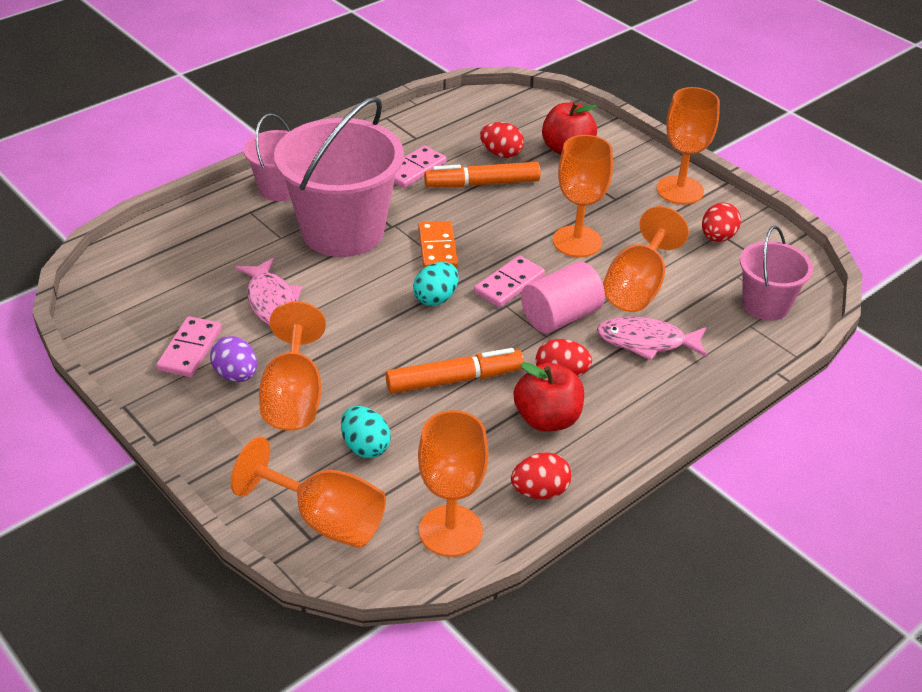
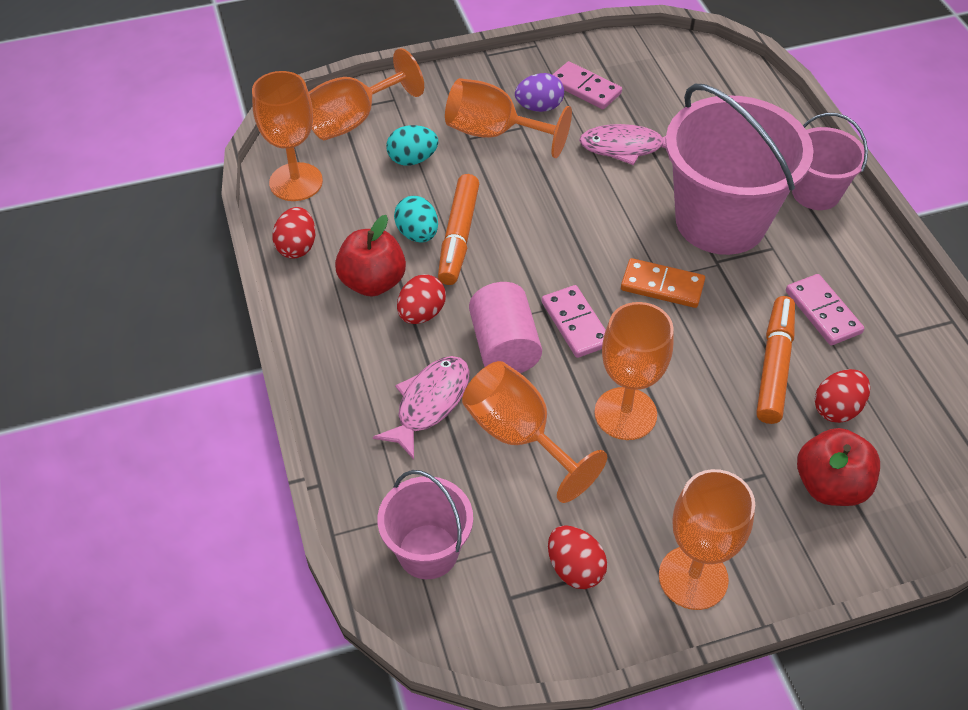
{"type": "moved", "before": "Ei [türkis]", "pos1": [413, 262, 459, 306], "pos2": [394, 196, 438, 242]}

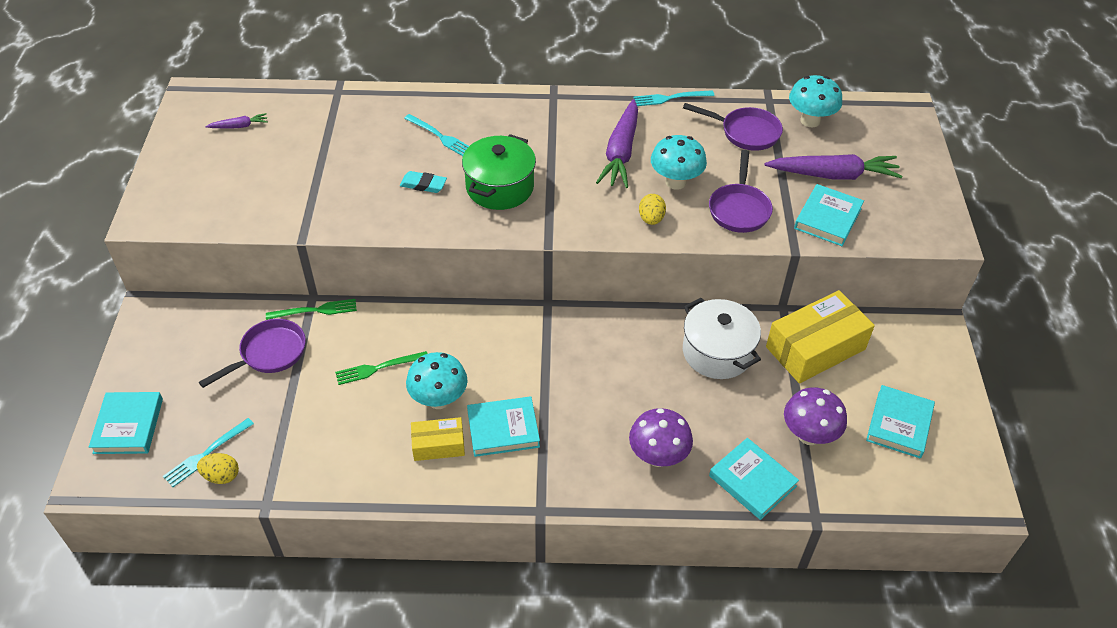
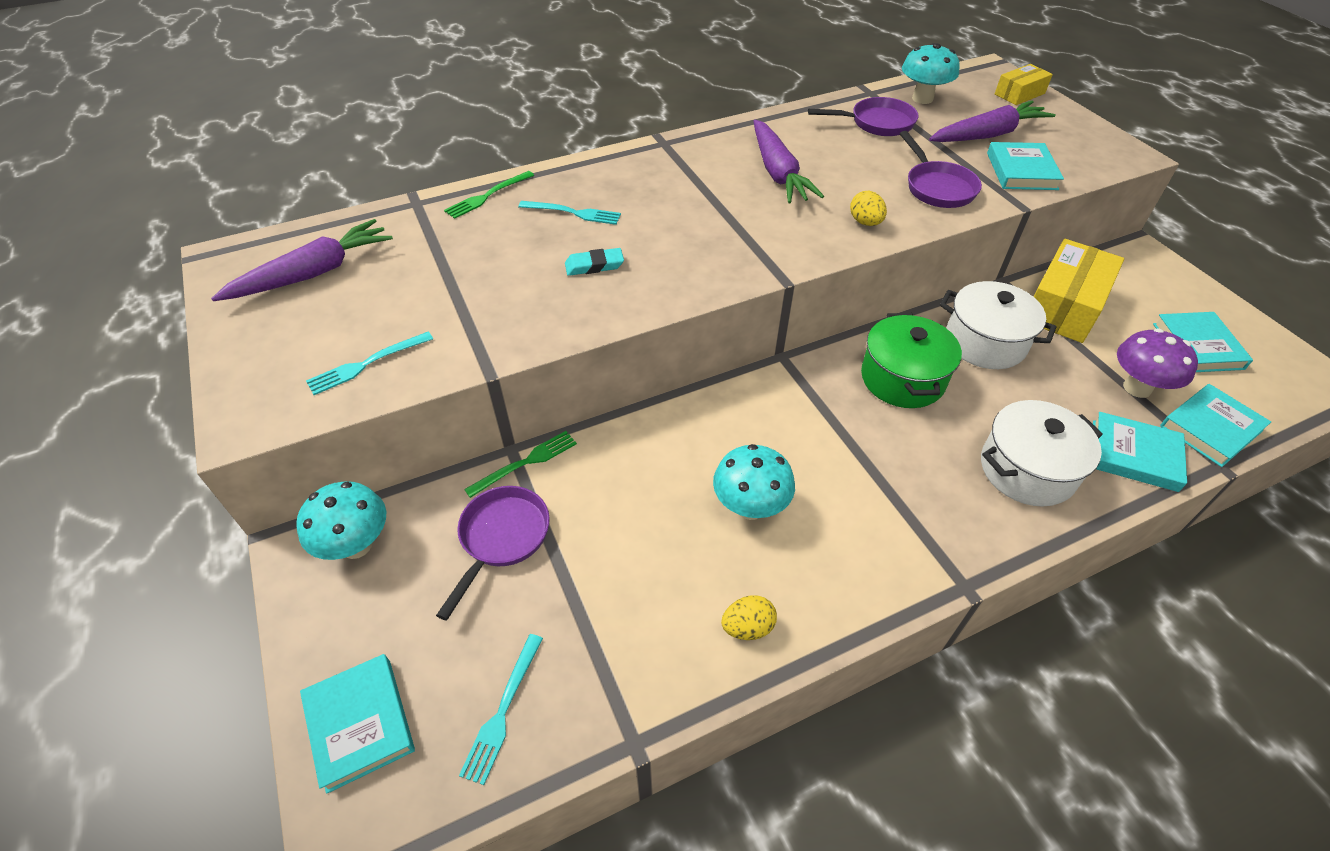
{"type": "moved", "before": "Ei [gelb]", "pos1": [197, 453, 239, 484], "pos2": [721, 595, 777, 640]}
{"type": "resized", "before": "Karotte [lila]", "pos1": [205, 113, 268, 128], "pos2": [211, 219, 393, 301], "scale": 2.13}
{"type": "moved", "before": "Gabel [grün]", "pos1": [335, 351, 428, 385], "pos2": [444, 171, 534, 219]}
{"type": "moved", "before": "Schachtel [gelb]", "pos1": [411, 417, 465, 461], "pos2": [995, 64, 1053, 105]}
{"type": "moved", "before": "Kochtopf [grün]", "pos1": [462, 134, 536, 210], "pos2": [861, 313, 962, 408]}
{"type": "moved", "before": "Buch [türkis]", "pos1": [467, 396, 540, 457], "pos2": [1160, 384, 1271, 467]}
{"type": "replaced", "before": "Pilz [lila]", "after": "Kochtopf [weiß]", "pos1": [629, 408, 693, 467], "pos2": [981, 400, 1103, 507]}
{"type": "moved", "before": "Gabel [türkis]", "pos1": [634, 90, 714, 106], "pos2": [306, 332, 433, 395]}
{"type": "moved", "before": "Pilz [türkis]", "pos1": [651, 135, 707, 190], "pos2": [296, 481, 386, 560]}

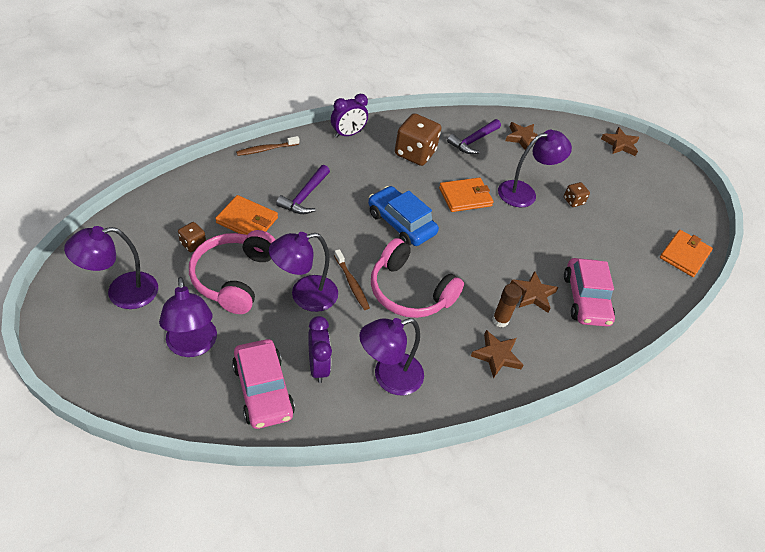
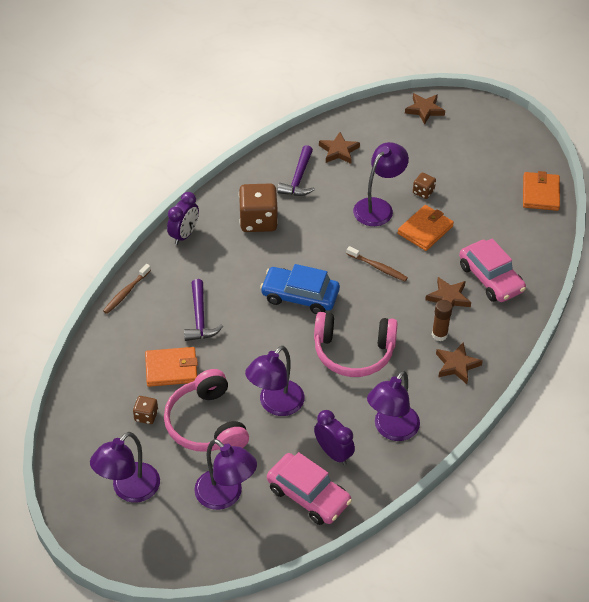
{"type": "moved", "before": "Zahnbürste [braun]", "pos1": [334, 249, 370, 310], "pos2": [347, 246, 408, 281]}
{"type": "moved", "before": "Geldbörse [orange]", "pos1": [439, 178, 494, 212], "pos2": [398, 205, 454, 251]}

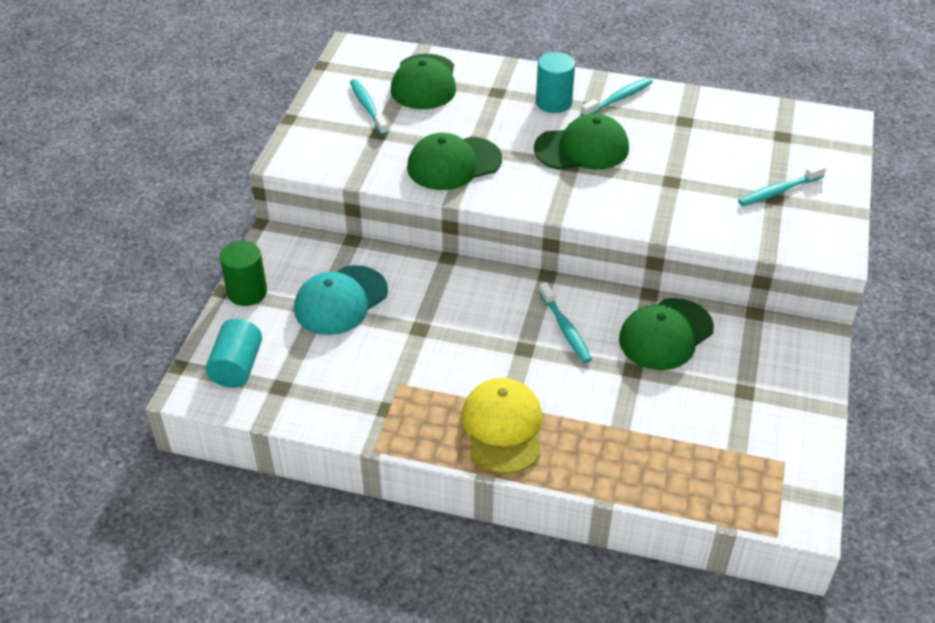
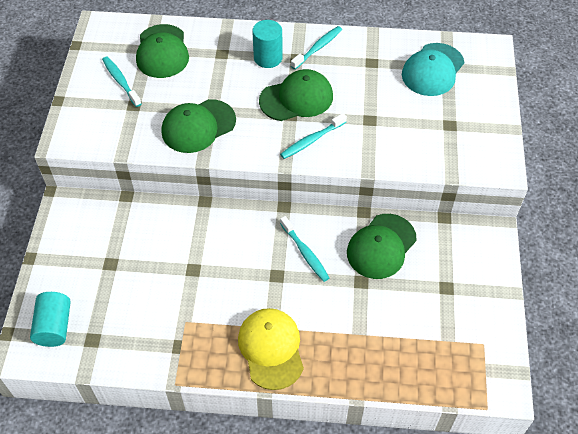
{"type": "removed", "before": "Vollzylinder [grün]", "pos1": [219, 241, 267, 306]}
{"type": "moved", "before": "Kappe [türkis]", "pos1": [294, 265, 388, 335], "pos2": [402, 43, 464, 96]}
{"type": "moved", "before": "Zahnbürste [türkis]", "pos1": [738, 164, 826, 206], "pos2": [280, 113, 347, 159]}

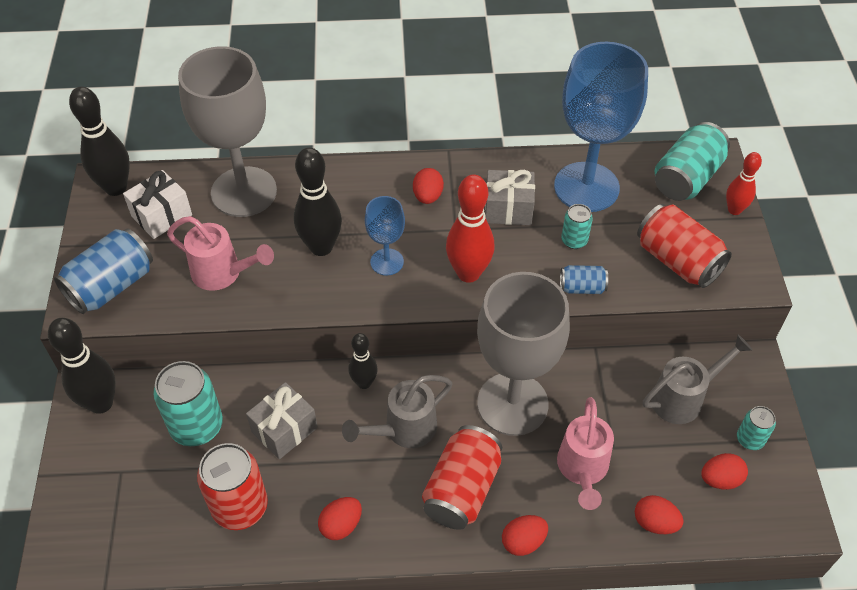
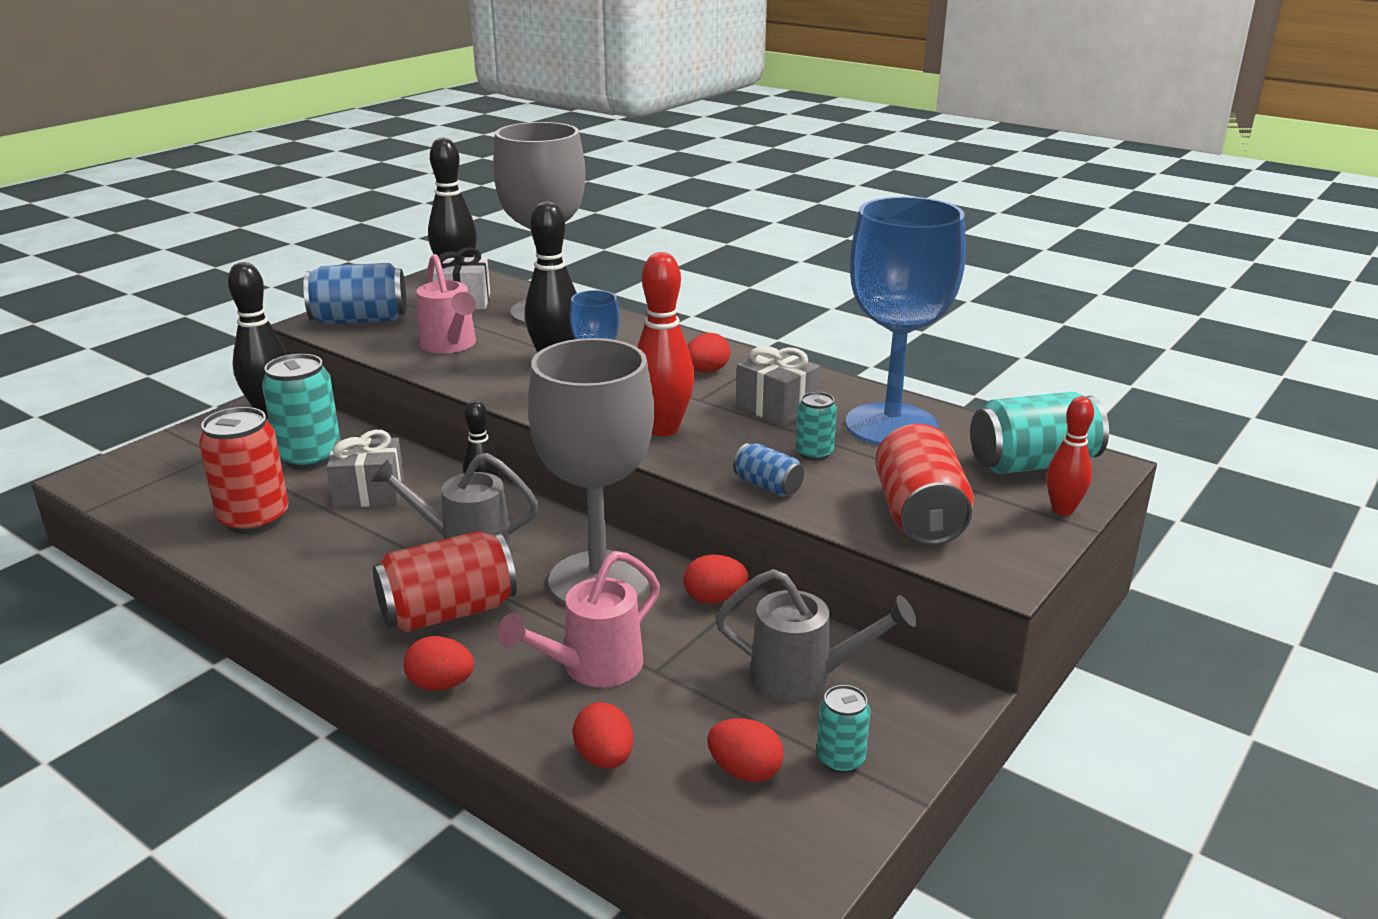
{"type": "moved", "before": "Ei [rot]", "pos1": [318, 497, 362, 540], "pos2": [683, 554, 748, 604]}

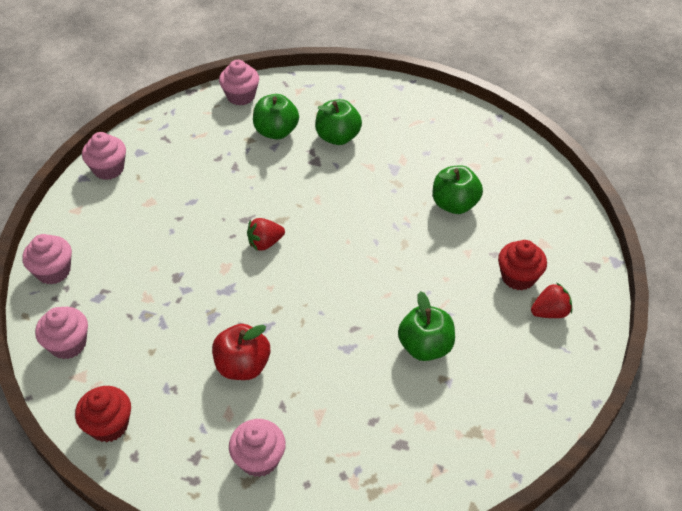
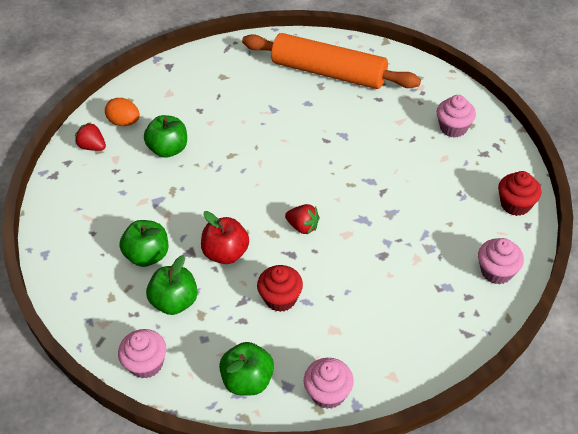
{"type": "removed", "before": "Muffin [rosa]", "pos1": [22, 234, 72, 285]}
{"type": "moved", "before": "Apfel [rot]", "pos1": [212, 324, 270, 380], "pos2": [201, 211, 249, 264]}
{"type": "moved", "before": "Apfel [grün]", "pos1": [398, 291, 455, 361], "pos2": [219, 342, 274, 396]}
{"type": "moved", "before": "Muffin [rot]", "pos1": [498, 240, 547, 290], "pos2": [257, 265, 303, 312]}
{"type": "moved", "before": "Erdbeere [rot]", "pos1": [531, 282, 572, 318], "pos2": [75, 122, 106, 151]}
{"type": "added", "after": "Ei [orange]", "pos2": [105, 98, 140, 126]}
{"type": "added", "after": "Nudelholz [orange]", "pos2": [242, 33, 421, 89]}

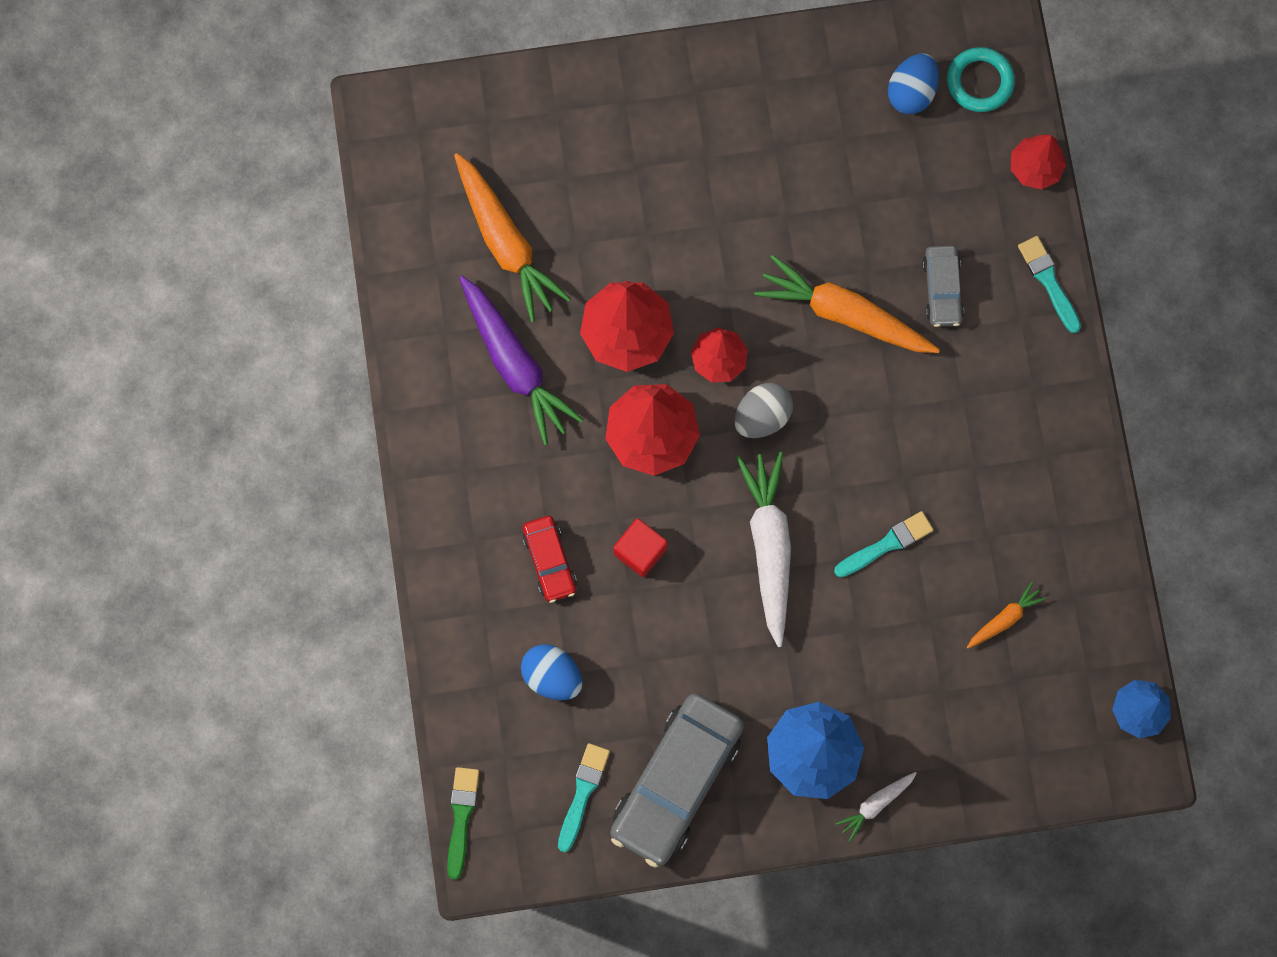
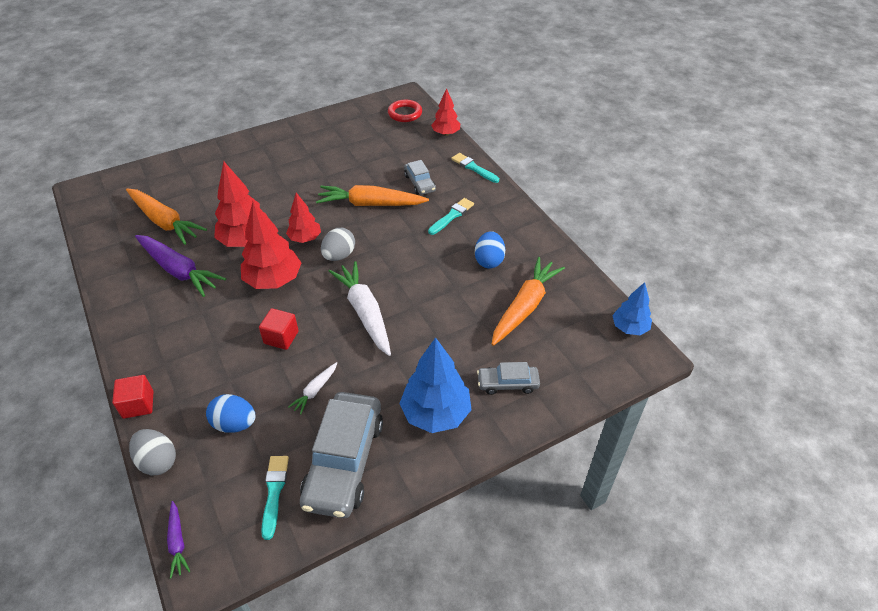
{"type": "replaced", "before": "Pinsel [grün]", "after": "Karotte [lila]", "pos1": [447, 767, 479, 880], "pos2": [167, 501, 190, 579]}
{"type": "removed", "before": "Auto [rot]", "pos1": [522, 516, 577, 603]}
{"type": "moved", "before": "Pinsel [türkis]", "pos1": [834, 511, 933, 578], "pos2": [428, 198, 474, 235]}
{"type": "moved", "before": "Karotte [weiß]", "pos1": [835, 772, 917, 841], "pos2": [288, 362, 337, 414]}
{"type": "moved", "before": "Ei [blau]", "pos1": [888, 53, 939, 114], "pos2": [475, 231, 505, 268]}
{"type": "recoloured", "before": "Ring [türkis]", "after": "Ring [rot]", "pos1": [947, 47, 1015, 112], "pos2": [388, 100, 422, 122]}
{"type": "resized", "before": "Karotte [orange]", "pos1": [967, 582, 1047, 649], "pos2": [492, 257, 565, 346], "scale": 2.08}
{"type": "added", "after": "Kubus [rot]", "pos2": [112, 375, 154, 419]}
{"type": "added", "after": "Ei [grau]", "pos2": [129, 429, 176, 475]}
{"type": "added", "after": "Auto [grau]", "pos2": [477, 362, 540, 395]}

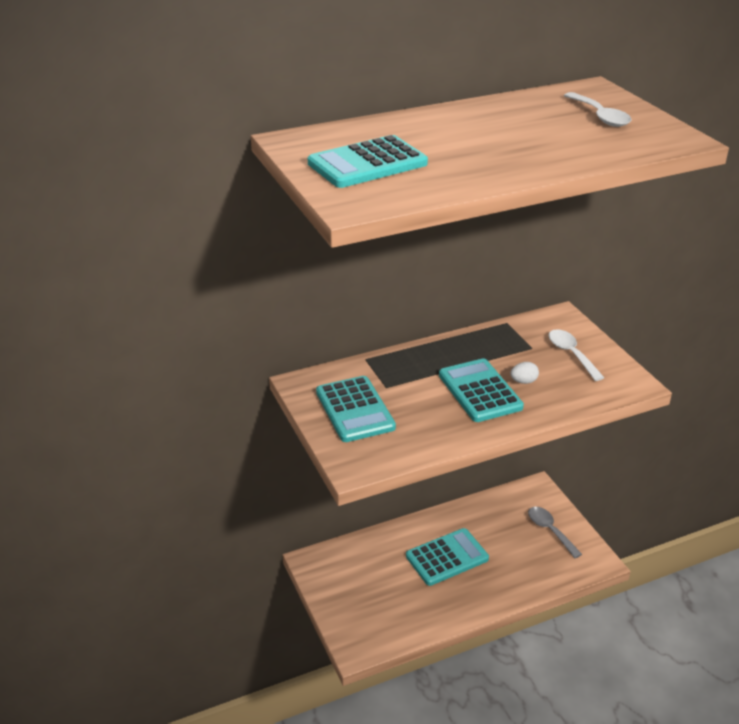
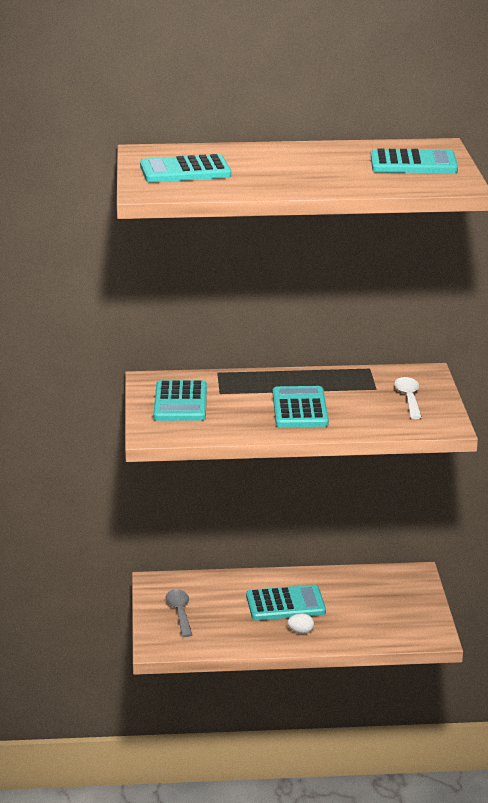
{"type": "moved", "before": "Ei [weiß]", "pos1": [510, 362, 539, 384], "pos2": [288, 613, 314, 634]}
{"type": "moved", "before": "Löffel [grau]", "pos1": [528, 507, 582, 558], "pos2": [166, 589, 192, 637]}
{"type": "replaced", "before": "Löffel [weiß]", "after": "Taschenrechner [türkis]", "pos1": [564, 92, 631, 127], "pos2": [371, 149, 458, 173]}

